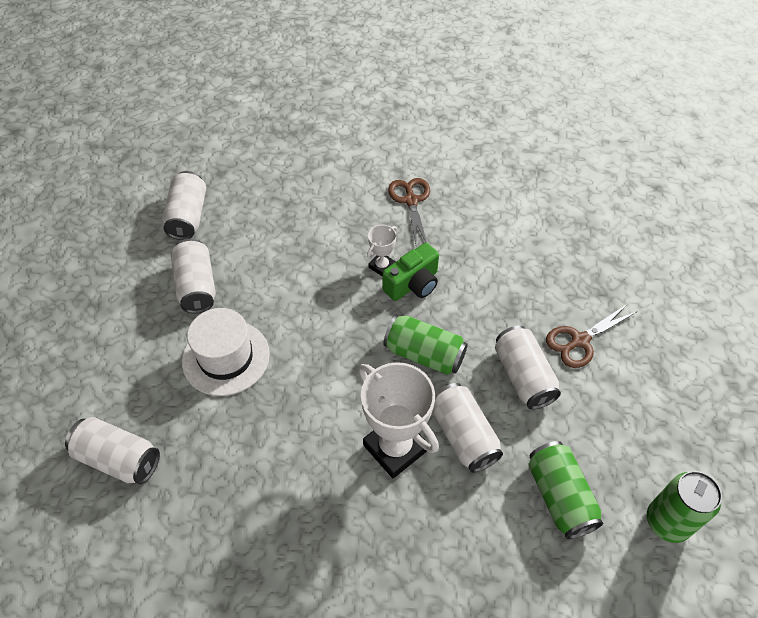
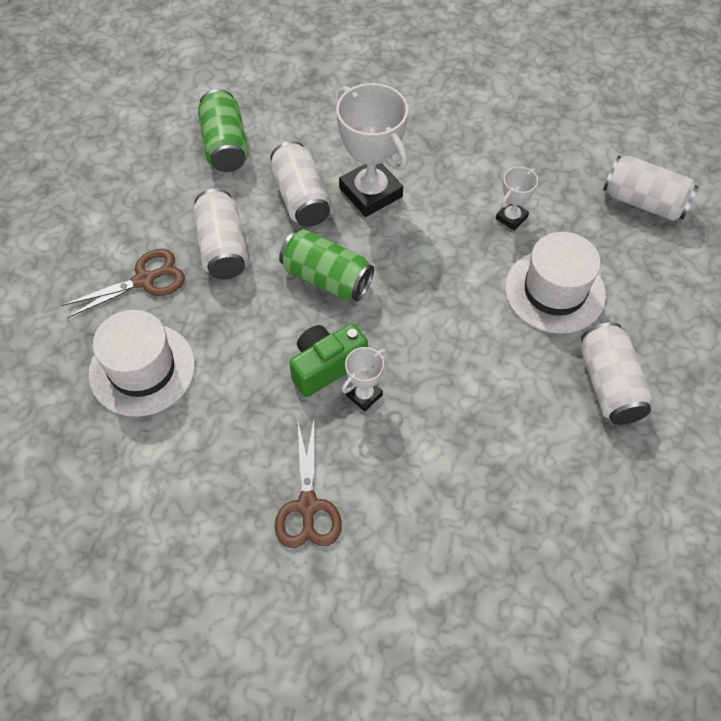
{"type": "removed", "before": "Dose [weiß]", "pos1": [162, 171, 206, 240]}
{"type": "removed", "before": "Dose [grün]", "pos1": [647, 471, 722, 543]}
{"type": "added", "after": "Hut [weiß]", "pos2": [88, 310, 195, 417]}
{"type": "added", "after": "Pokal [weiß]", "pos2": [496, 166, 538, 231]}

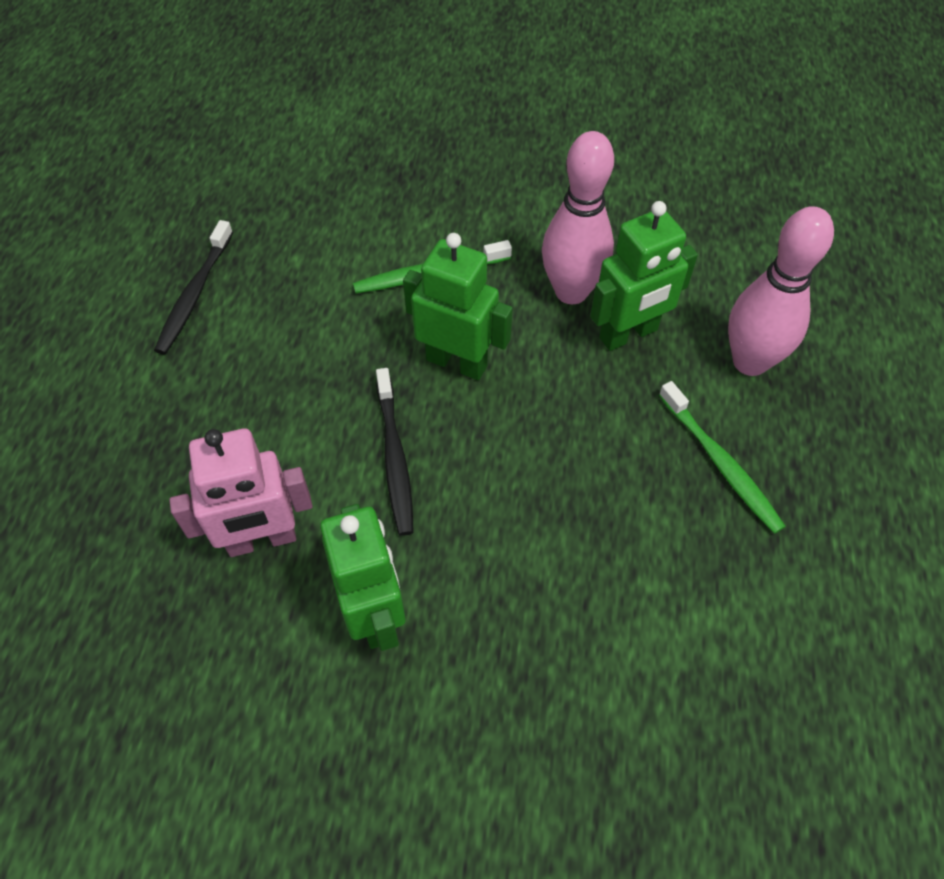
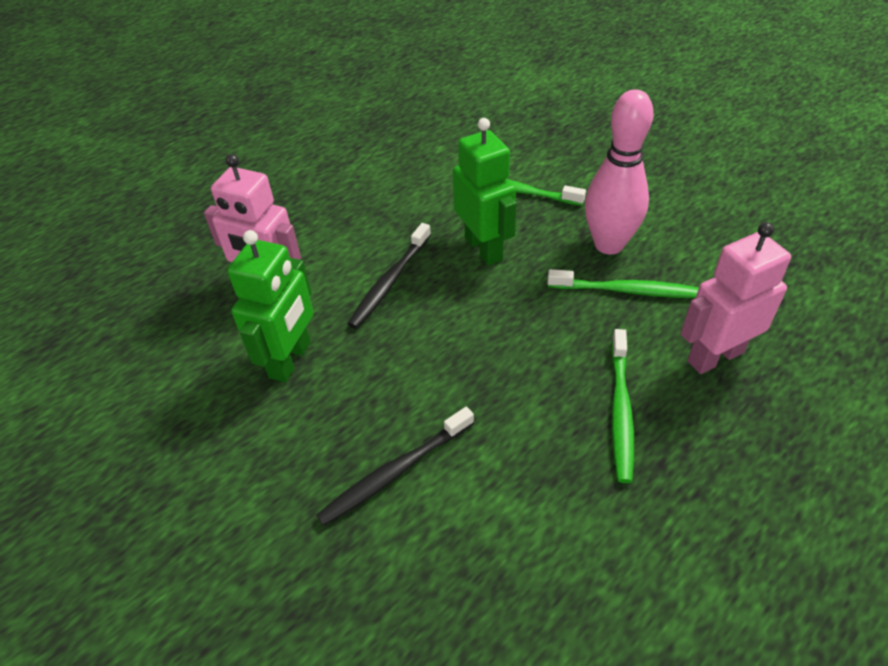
{"type": "moved", "before": "Zahnbürste [schwarz]", "pos1": [154, 220, 233, 354], "pos2": [316, 407, 474, 526]}
{"type": "replaced", "before": "Roboter [grün]", "after": "Zahnbürste [grün]", "pos1": [590, 201, 698, 351], "pos2": [548, 269, 699, 298]}
{"type": "replaced", "before": "Bowlingkegel [rosa]", "after": "Roboter [rosa]", "pos1": [728, 206, 834, 376], "pos2": [681, 222, 791, 374]}

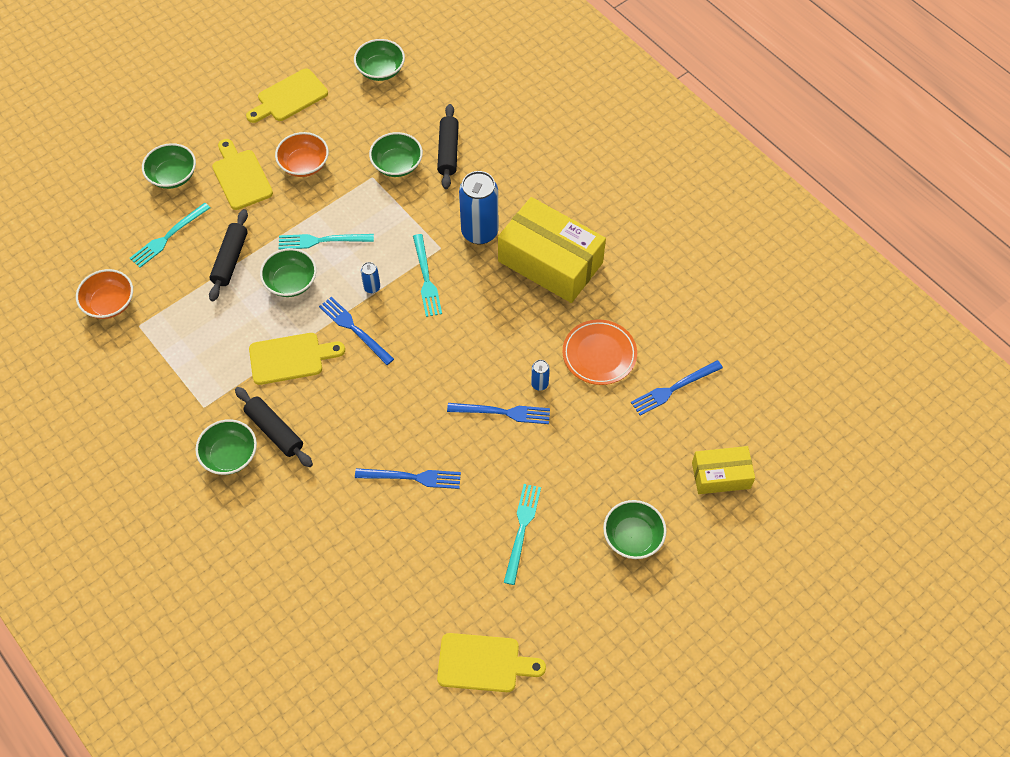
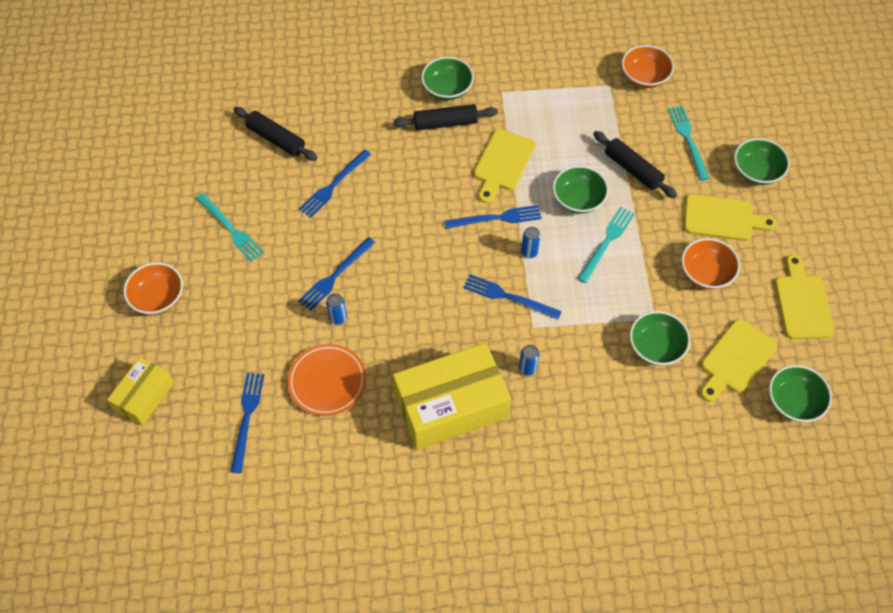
{"type": "recoloured", "before": "Gabel [türkis]", "after": "Gabel [blau]", "pos1": [413, 234, 442, 317], "pos2": [463, 274, 562, 320]}
{"type": "moved", "before": "Nudelholz [schwarz]", "pos1": [437, 104, 459, 189], "pos2": [234, 107, 318, 161]}
{"type": "moved", "before": "Schneidebrett [gelb]", "pos1": [437, 633, 546, 692], "pos2": [700, 319, 777, 402]}
{"type": "resized", "before": "Dose [blau]", "pos1": [459, 171, 498, 244], "pos2": [519, 345, 539, 375], "scale": 0.44}
{"type": "recoloured", "before": "Schüssel [grün]", "after": "Schüssel [orange]", "pos1": [603, 500, 667, 559], "pos2": [123, 262, 183, 315]}

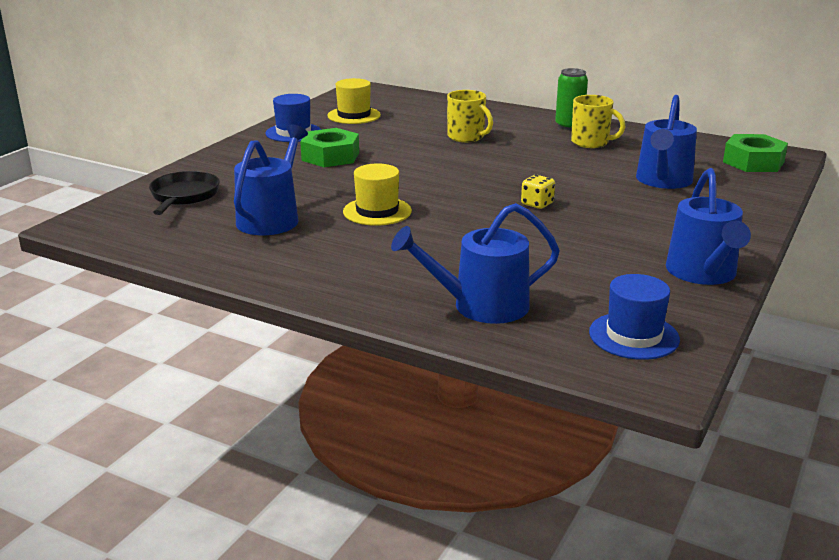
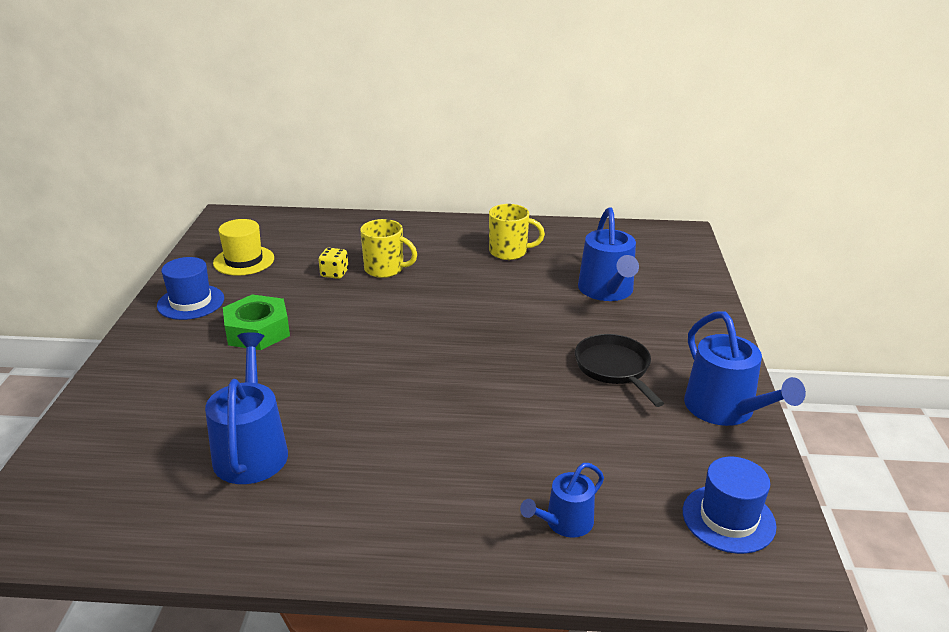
{"type": "moved", "before": "Pfanne [schwarz]", "pos1": [149, 171, 220, 215], "pos2": [575, 334, 664, 407]}
{"type": "removed", "before": "Hut [gelb]", "pos1": [343, 163, 412, 226]}
{"type": "resized", "before": "Gießkanne [blau]", "pos1": [391, 203, 560, 324], "pos2": [520, 463, 604, 538], "scale": 0.59}
{"type": "moved", "before": "Spielwürfel [gelb]", "pos1": [521, 175, 555, 209], "pos2": [318, 248, 348, 279]}
{"type": "removed", "before": "Dose [grün]", "pos1": [555, 68, 588, 130]}
{"type": "removed", "before": "Sechskantmutter [grün]", "pos1": [723, 134, 788, 172]}

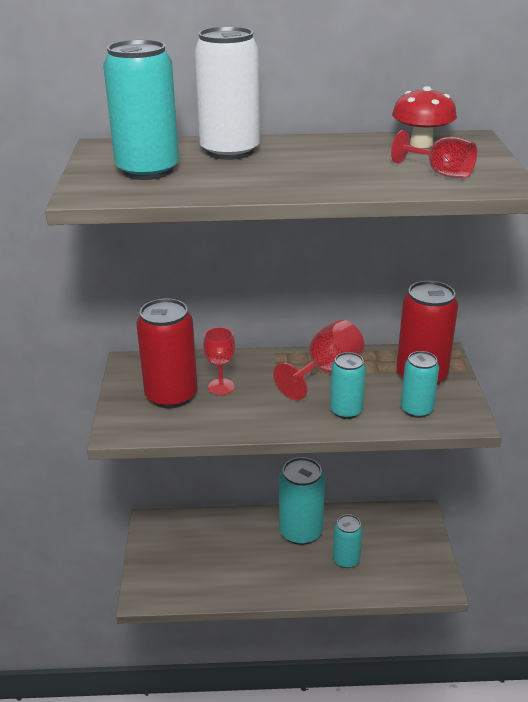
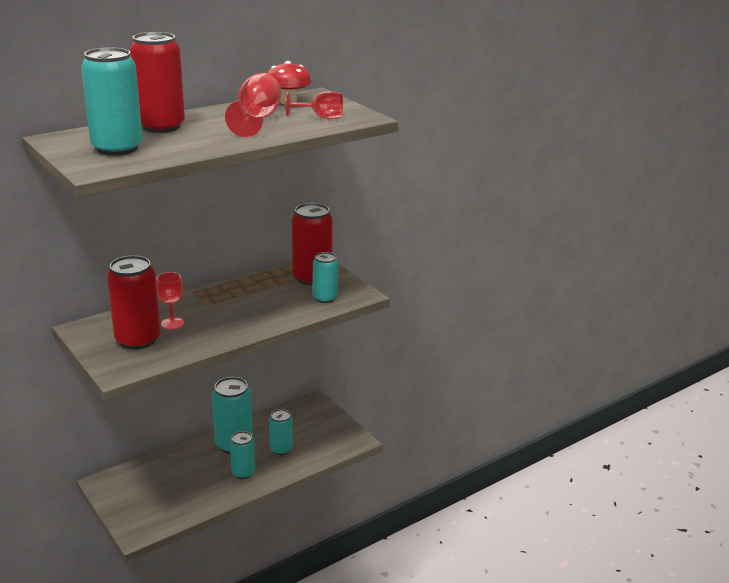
{"type": "recoloured", "before": "Dose [weiß]", "after": "Dose [rot]", "pos1": [194, 26, 260, 160], "pos2": [130, 32, 185, 133]}
{"type": "moved", "before": "Kelch [rot]", "pos1": [273, 320, 364, 401], "pos2": [225, 73, 282, 137]}
{"type": "moved", "before": "Dose [türkis]", "pos1": [330, 352, 366, 419], "pos2": [230, 431, 255, 479]}

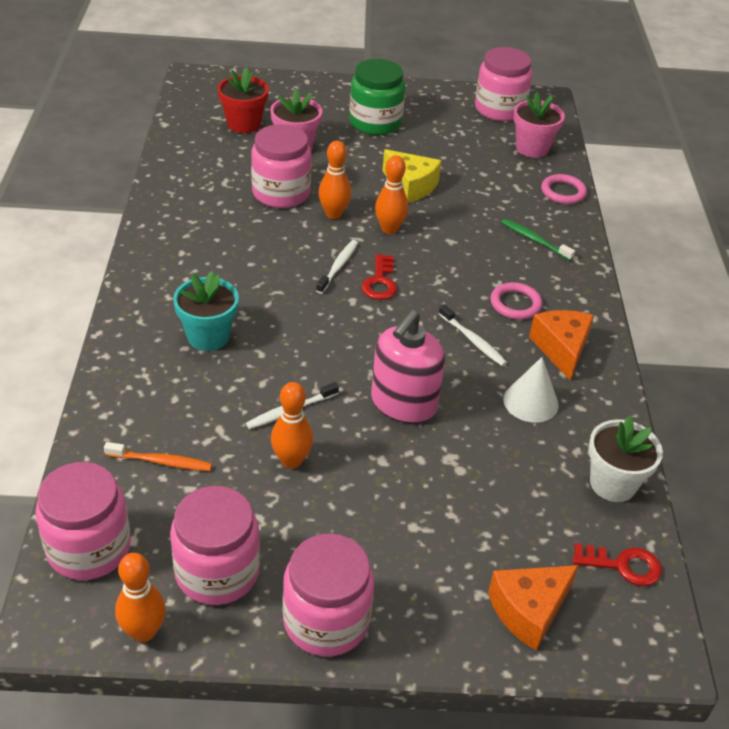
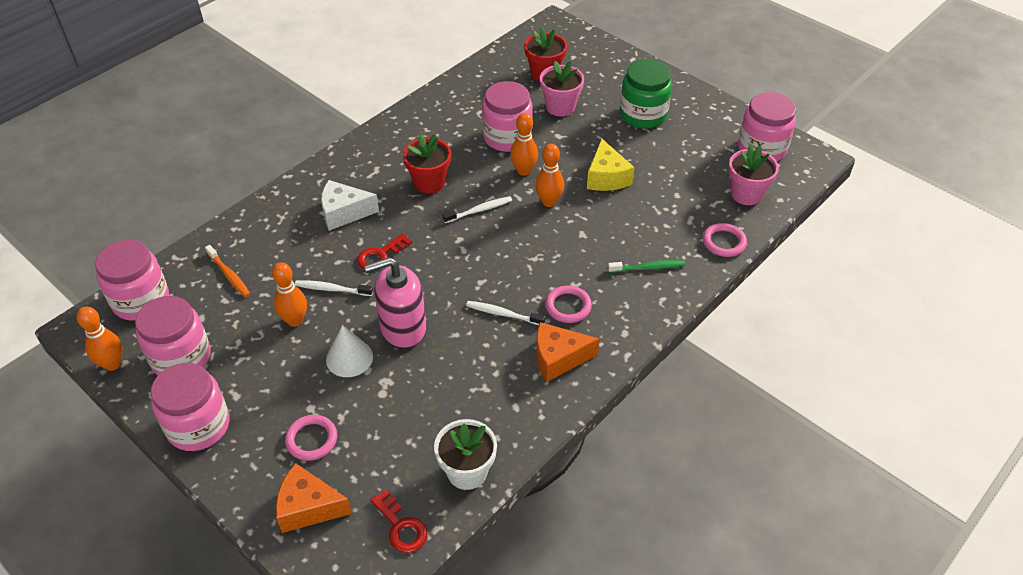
{"type": "replaced", "before": "Blumentopf [türkis]", "after": "Käse [weiß]", "pos1": [173, 271, 239, 351], "pos2": [321, 180, 379, 231]}
{"type": "moved", "before": "Schlüssel [rot]", "pos1": [362, 254, 397, 300], "pos2": [357, 233, 412, 270]}
{"type": "turned", "before": "Zahnbürste [weiß]", "pos1": [438, 304, 507, 366], "pos2": [466, 301, 545, 325], "turn": 105}
{"type": "turned", "before": "Zahnbürste [grün]", "pos1": [502, 219, 575, 261], "pos2": [608, 260, 685, 273], "turn": 90}
{"type": "moved", "before": "Kegel [weiß]", "pos1": [503, 357, 559, 423], "pos2": [326, 325, 373, 377]}
{"type": "turned", "before": "Käse [orange]", "pos1": [529, 310, 594, 380], "pos2": [536, 322, 599, 382], "turn": -135}
{"type": "added", "after": "Ring [rosa]", "pos2": [285, 415, 337, 461]}
{"type": "added", "after": "Blumentopf [rot]", "pos2": [403, 134, 451, 194]}

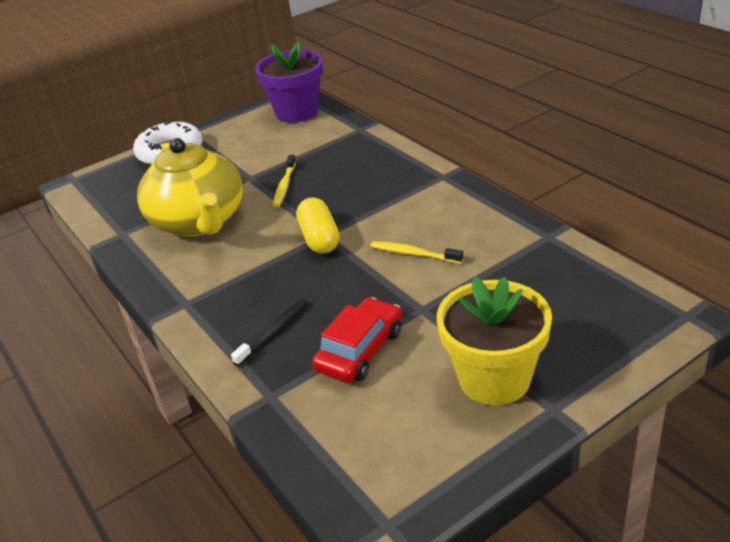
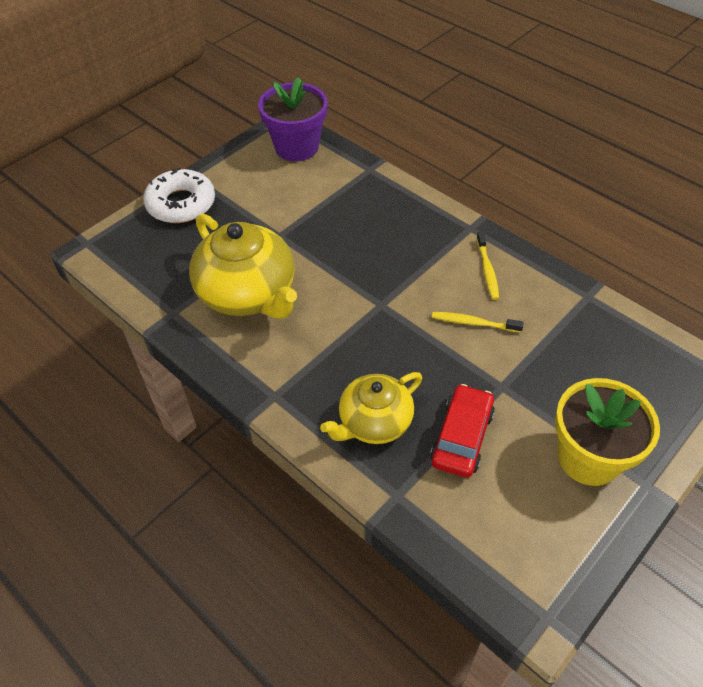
{"type": "replaced", "before": "Zahnbürste [schwarz]", "after": "Teekanne [gelb]", "pos1": [231, 298, 308, 366], "pos2": [320, 372, 422, 444]}
{"type": "moved", "before": "Zahnbürste [gelb]", "pos1": [273, 155, 296, 208], "pos2": [476, 232, 499, 300]}
{"type": "removed", "before": "Kapsel [gelb]", "pos1": [296, 197, 340, 254]}

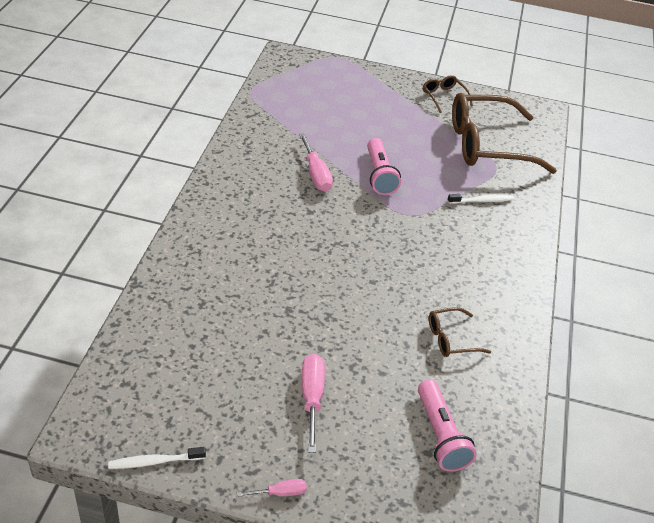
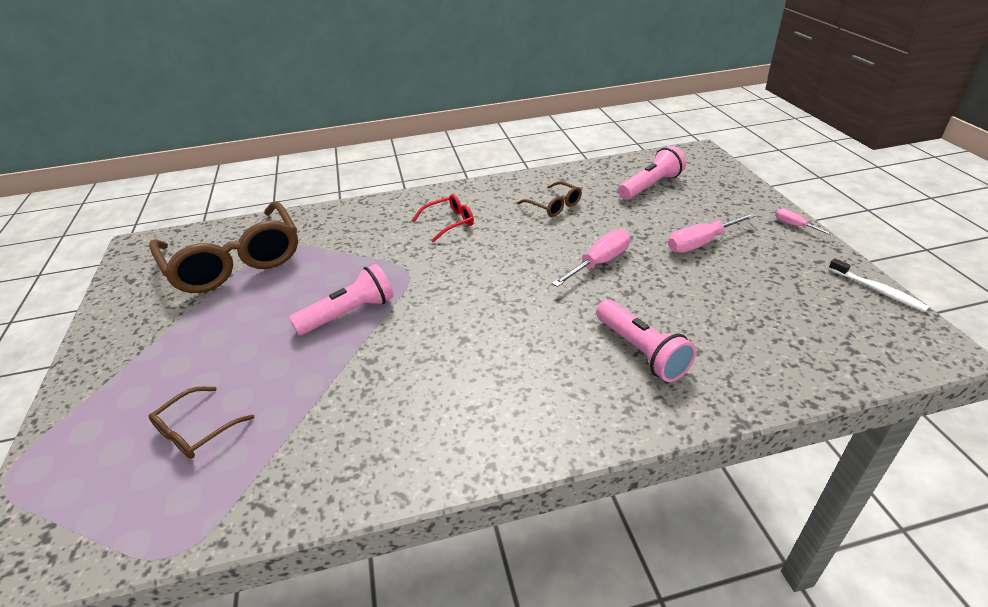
{"type": "moved", "before": "Schraubenzieher [rosa]", "pos1": [299, 133, 333, 192], "pos2": [552, 229, 630, 287]}
{"type": "moved", "before": "Brille [braun]", "pos1": [423, 75, 473, 113], "pos2": [148, 387, 255, 459]}
{"type": "removed", "before": "Zahnbürste [weiß]", "pos1": [448, 194, 514, 204]}
{"type": "added", "after": "Brille [rot]", "pos2": [412, 194, 474, 243]}
{"type": "added", "after": "Taschenlampe [rosa]", "pos2": [596, 300, 696, 382]}

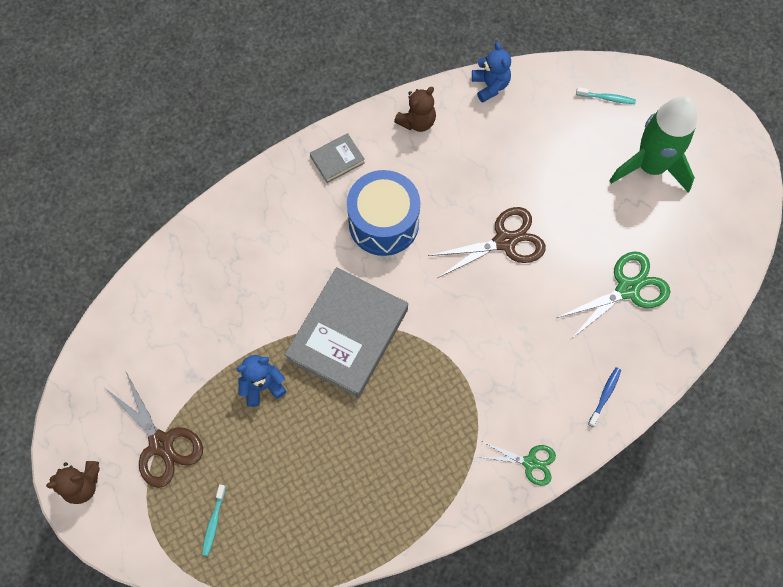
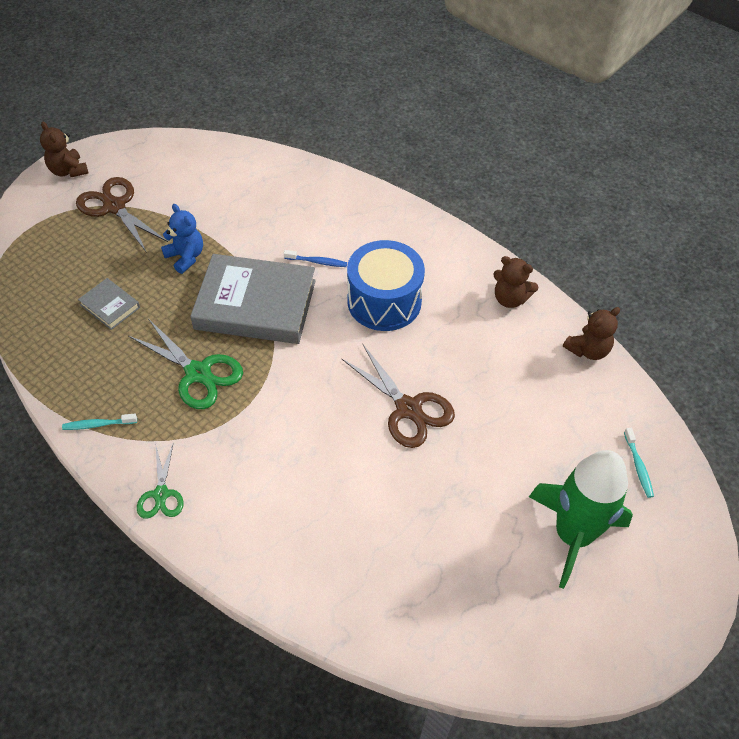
{"type": "turned", "before": "Schere [braun]", "pos1": [105, 372, 203, 488], "pos2": [76, 177, 168, 253], "turn": 105}
{"type": "moved", "before": "Zahnbürste [türkis]", "pos1": [202, 484, 226, 556], "pos2": [62, 414, 137, 430]}
{"type": "moved", "before": "Buch [grau]", "pos1": [310, 133, 365, 183], "pos2": [78, 278, 140, 330]}
{"type": "recoloured", "before": "Teddybär [blau]", "after": "Teddybär [braun]", "pos1": [472, 42, 511, 102], "pos2": [563, 307, 620, 360]}
{"type": "moved", "before": "Schere [grün]", "pos1": [557, 251, 671, 338], "pos2": [129, 320, 243, 409]}
{"type": "moved", "before": "Zahnbürste [blau]", "pos1": [588, 367, 621, 427], "pos2": [284, 250, 347, 267]}

